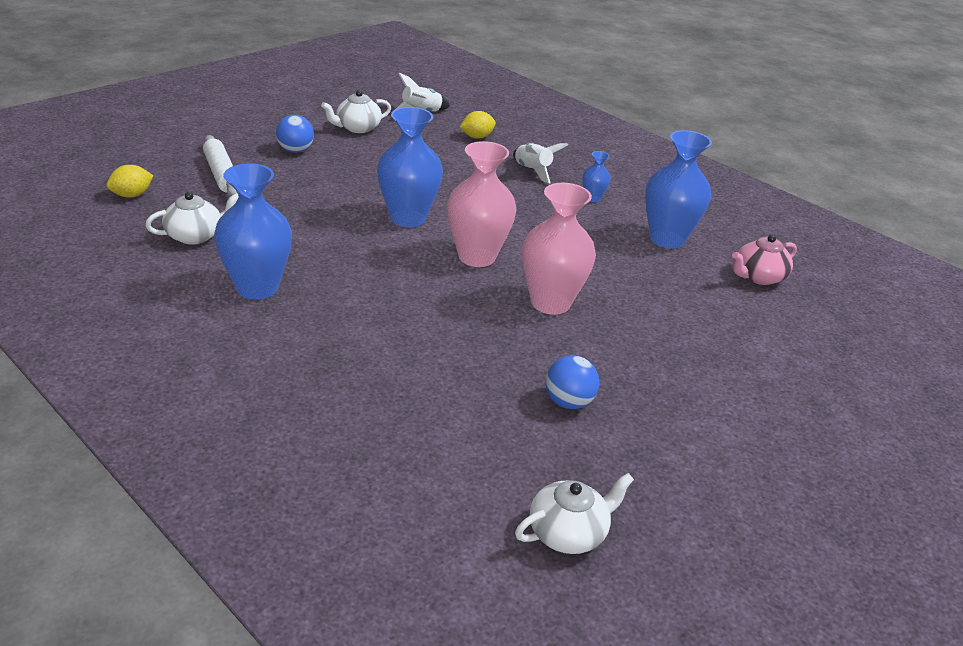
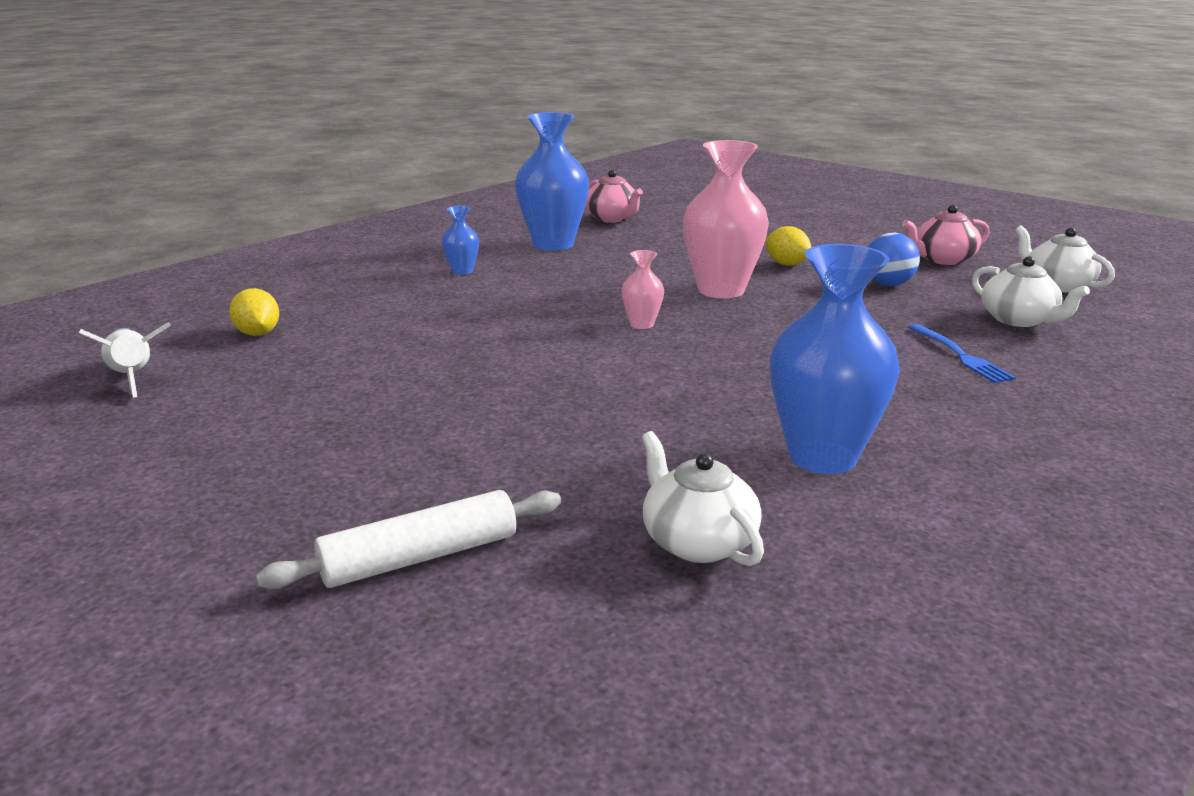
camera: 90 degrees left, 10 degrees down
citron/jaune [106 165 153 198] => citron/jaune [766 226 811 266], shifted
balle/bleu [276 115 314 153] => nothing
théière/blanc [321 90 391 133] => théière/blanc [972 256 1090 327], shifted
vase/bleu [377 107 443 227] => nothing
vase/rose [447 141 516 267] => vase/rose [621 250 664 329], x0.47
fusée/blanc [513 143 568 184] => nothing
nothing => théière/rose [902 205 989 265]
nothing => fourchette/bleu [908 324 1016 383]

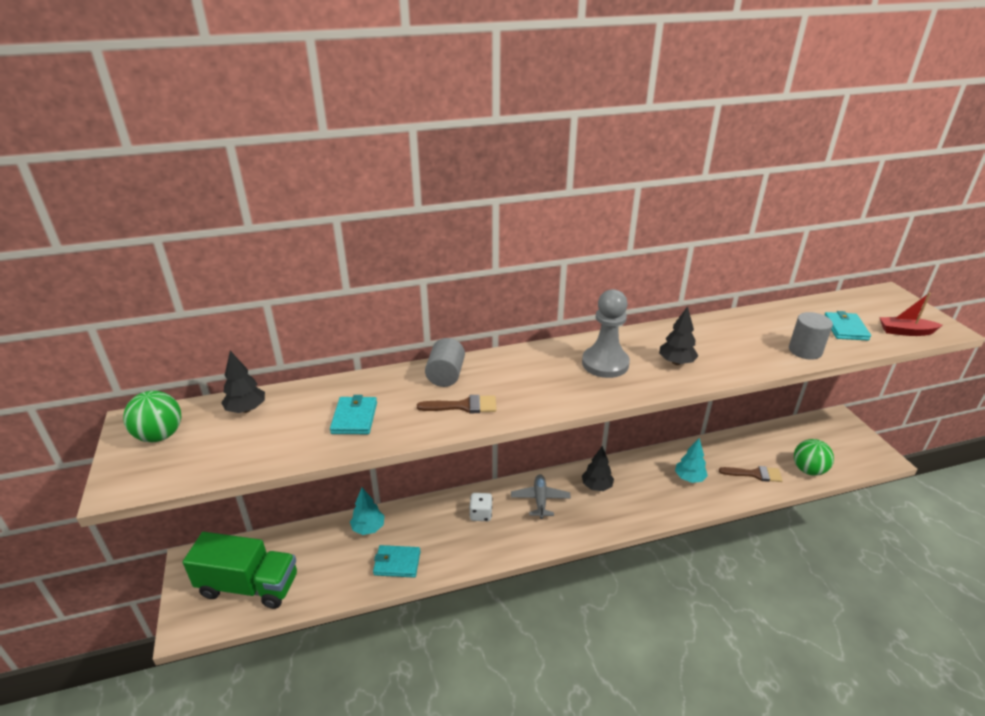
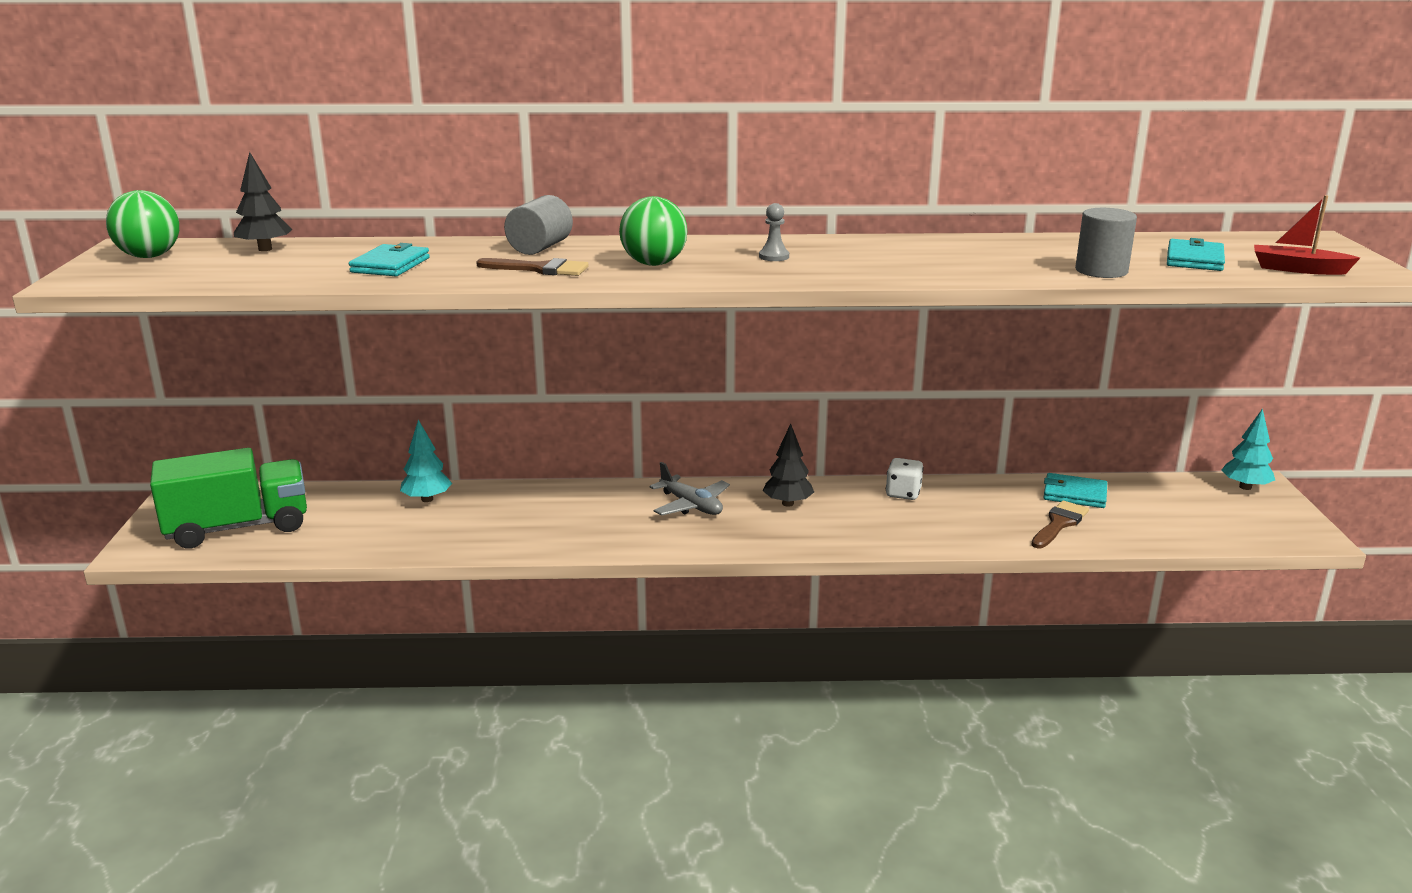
camera: 15 degrees right, 10 degrees down
camion/vert [183 532 297 609] => camion/vert [150 448 307 548], 45 degrees counterclockwise
portefeuille/turquoise [373 545 421 578] => portefeuille/turquoise [1043 473 1107 508], shifted
dé/blanc [469 493 493 521] => dé/blanc [886 458 924 500], shifted
avion/gris [511 474 571 519] => avion/gris [650 462 730 516], 120 degrees clockwise
pion/gris [582 289 630 378] => pion/gris [759 203 789 261], x0.43
arbre/noir [659 306 698 365] => nothing
arbre/turquoise [675 438 708 483] => arbre/turquoise [1222 408 1275 490], shifted
pinceau/marron [719 466 783 482] => pinceau/marron [1031 501 1089 548], 75 degrees counterclockwise
balle/vert [794 439 834 476] => balle/vert [619 196 687 266], shifted

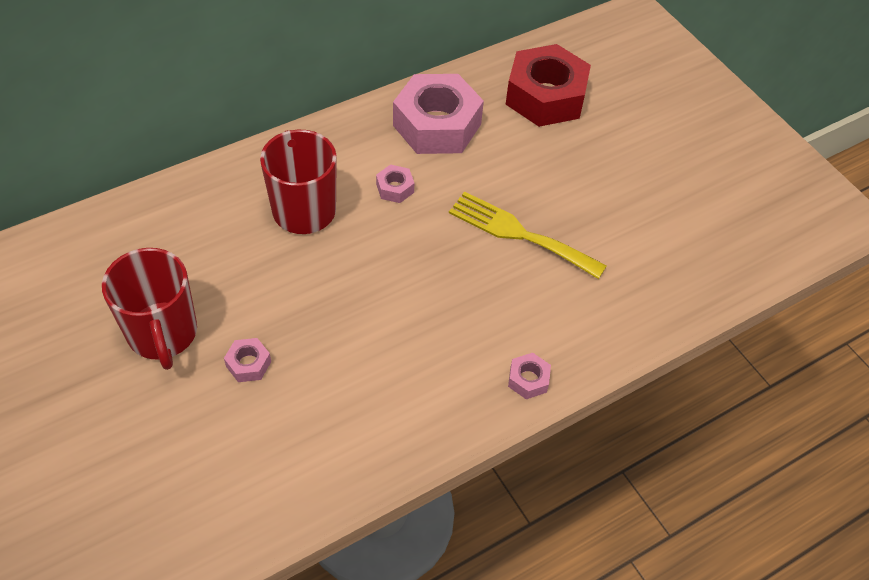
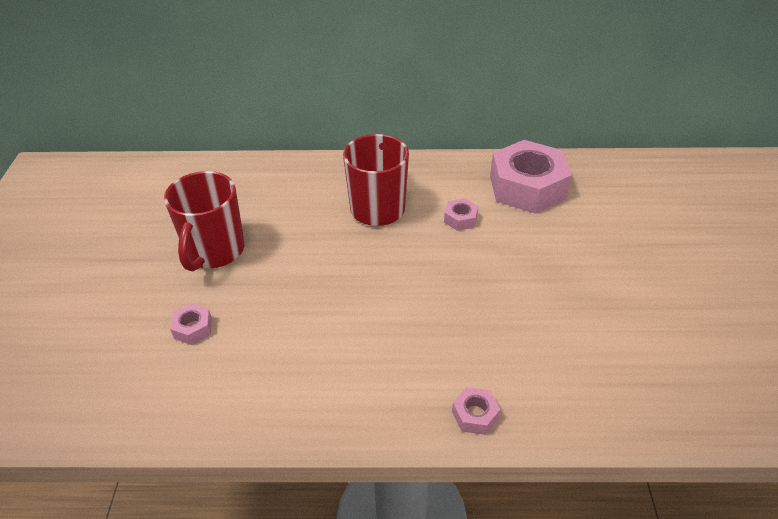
camera: 35 degrees right, 10 degrees down
écrou/rose [224 338 271 382] => écrou/rose [170 303 212 345], shifted
fourchette/jaune [449 191 607 279] => nothing
écrou/rouge [505 44 591 127] => nothing

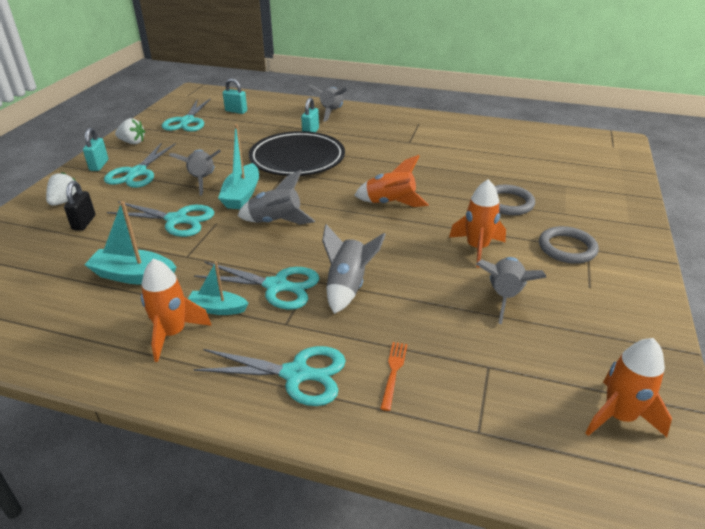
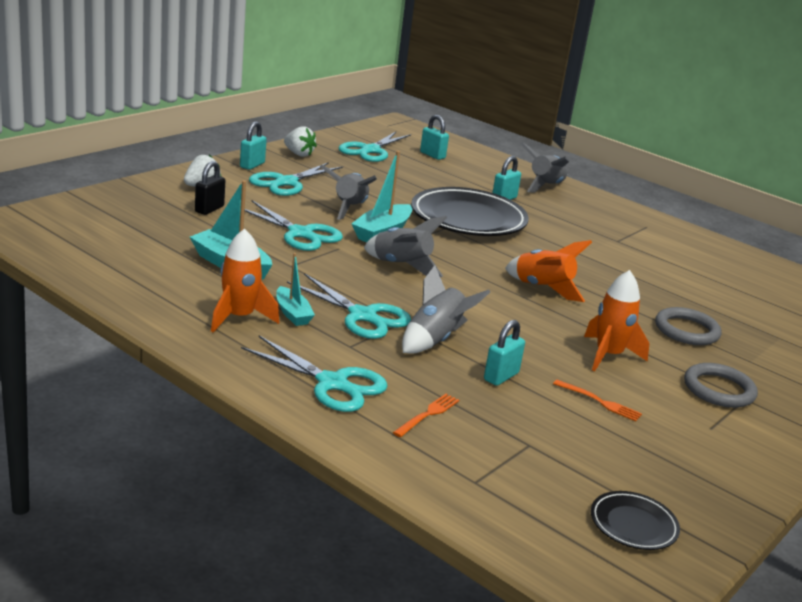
camera: 20 degrees right, 10 degrees down
bateau/turquoise [188 262 248 315] => bateau/turquoise [276 253 315 326], 150 degrees counterclockwise
fusée/gris [476 257 546 324] => fourchette/orange [553 380 642 421]
fusée/orange [586 338 672 437] => assiette/noir [591 491 680 550]
nothing => cadenas/turquoise [484 320 525 386]

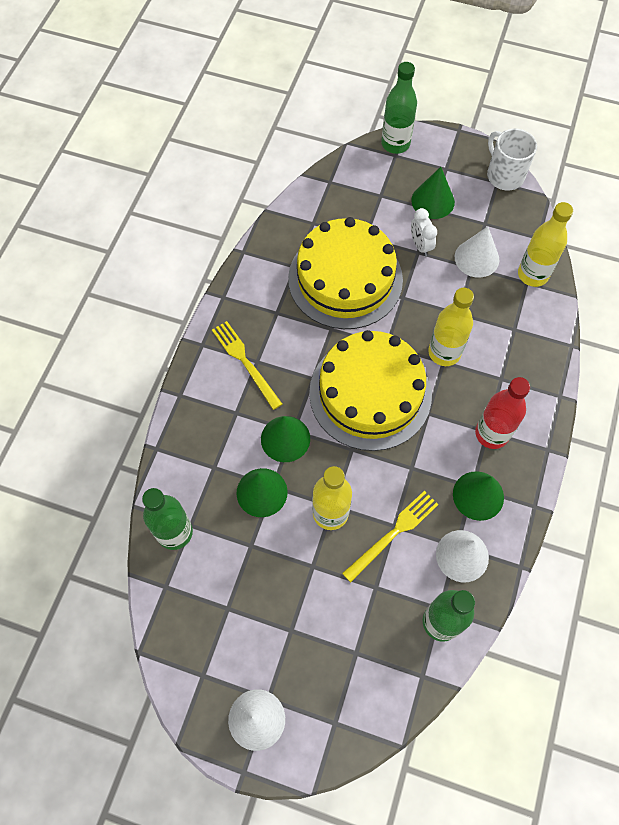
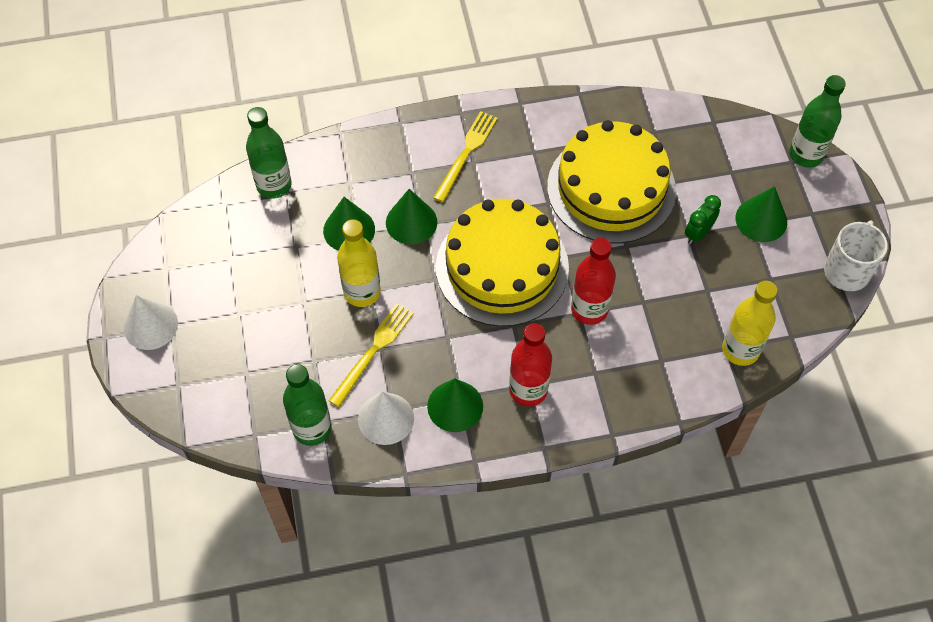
camera: 60 degrees right, 5 degrees down
fourchette/jaune [342 491 439 582] => fourchette/jaune [328 303 414 407], 75 degrees counterclockwise
réveil/blanc [411 208 437 256] => réveil/vert [685 195 721 244]
bouteille/jaune [428 288 474 366] => bouteille/rouge [571 238 616 325]
cône/blanc [455 227 499 278] => nothing

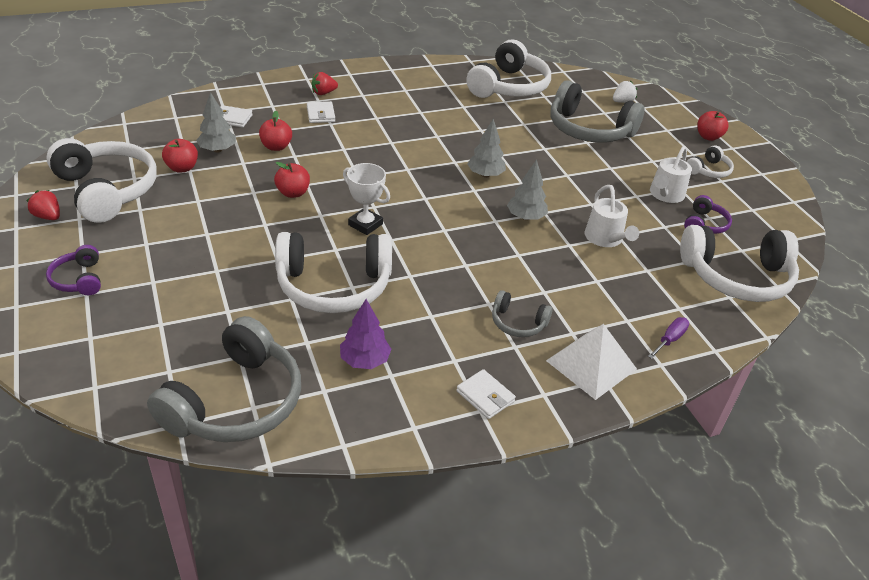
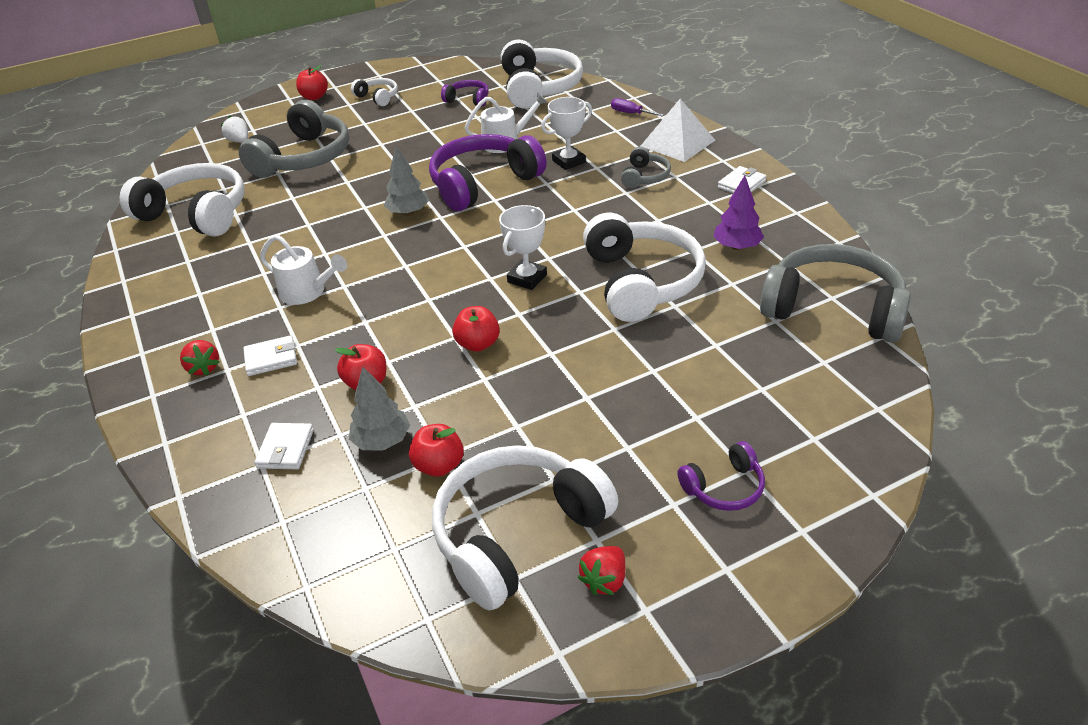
camera: 90 degrees left, 0 degrees up
arbre/gris [507 160 548 220] => casque audio/violet [429 134 547 211]
arrosoir/blanc [650 146 692 203] => arrosoir/blanc [260 234 347 305], shifted
nothing => trophée/blanc [541 97 592 170]

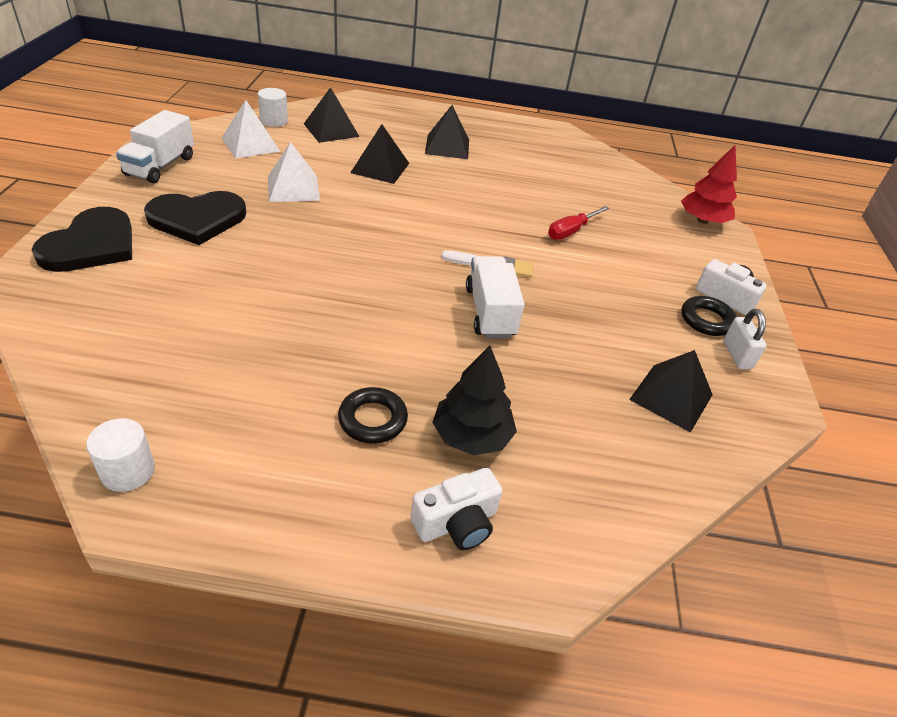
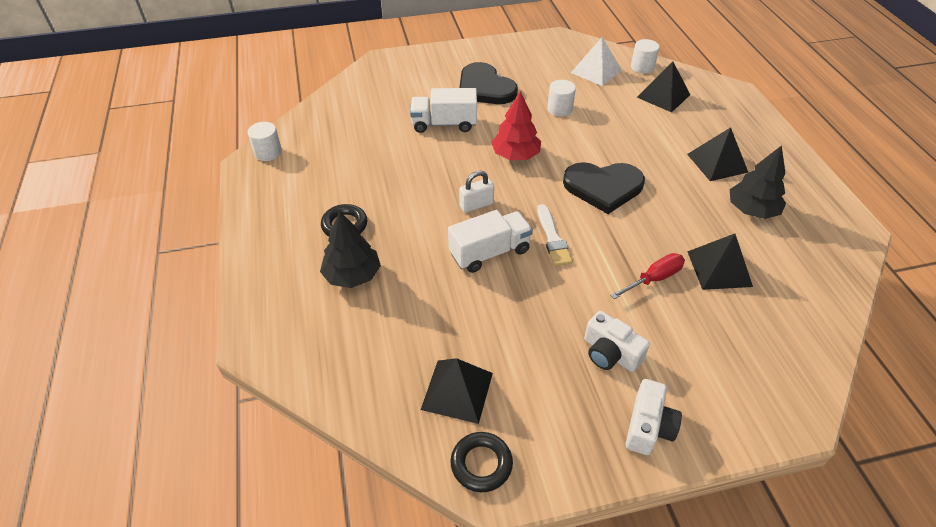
camera: 75 degrees right, 5 degrees up
cœur/noir [32 207 132 272] => cœur/noir [563 162 645 214], shifted
camion/blanc [116 110 194 183] => camion/blanc [410 88 477 133], shifted
pyramide/blanc [268 142 320 202] => cylindre/blanc [547 80 576 117]
pyramide/noir [350 124 409 184] => pyramide/noir [687 234 753 290], shifted
appareil photo/blanc [410 468 502 550] => appareil photo/blanc [584 311 650 372], shifted
tournevis/rouge [548 206 610 240] => tournevis/rouge [610 253 685 299], 120 degrees clockwise
arbre/rouge [681 145 737 224] => arbre/rouge [491 91 541 160], shifted
anneau/noir [681 296 737 336] => anneau/noir [451 432 513 492], shifted
cadenas/blanc [723 309 767 369] => cadenas/blanc [459 171 494 213], shifted
nothing => arbre/noir [730 145 786 219]

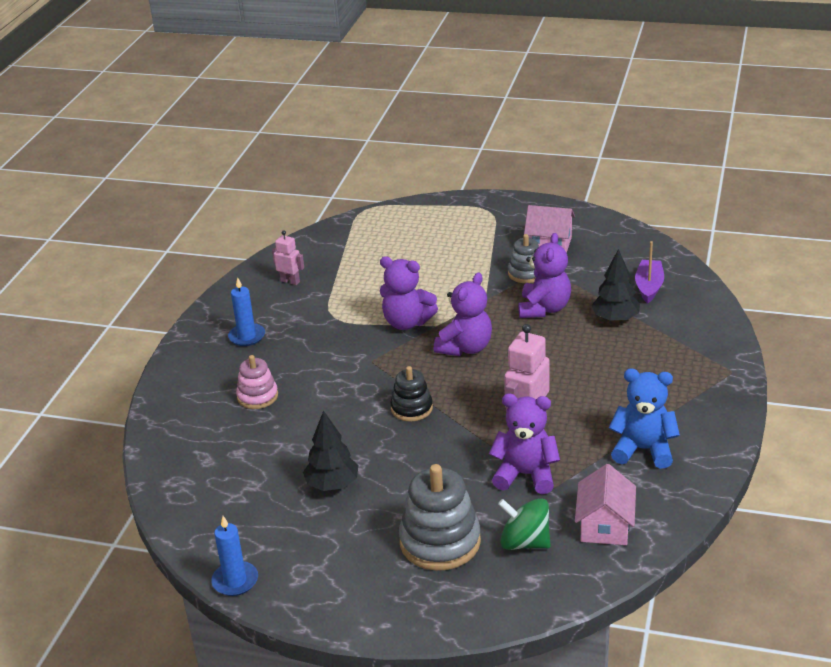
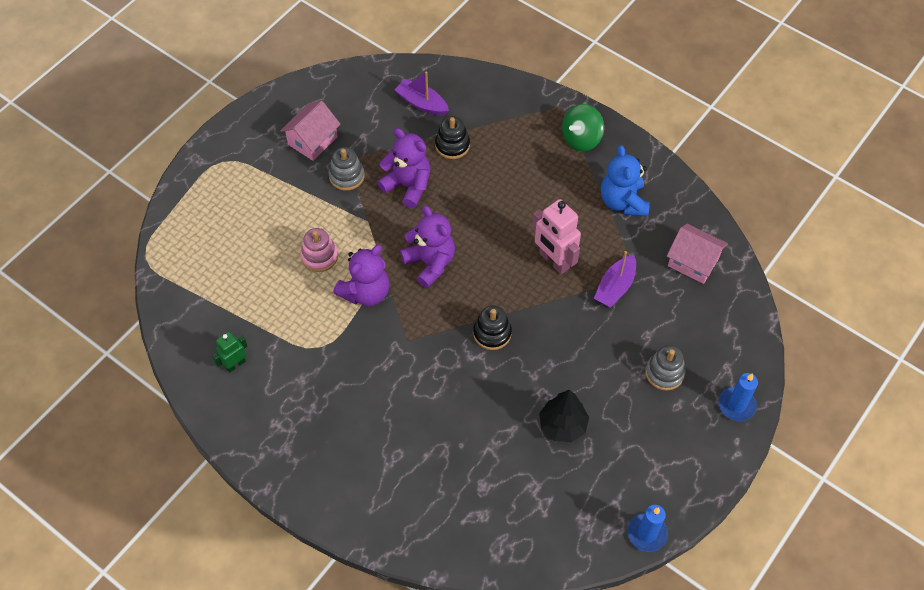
camera: 70 degrees left, 25 degrees up
bougie/bleu [228 277 265 346] => bougie/bleu [718 373 758 421], shifted
jouet à empiler/rose [236 355 278 409] => jouet à empiler/rose [300 228 338 272], shifted
robot/rose [272 230 304 285] => robot/vert [212 332 247 373]
jouet à empiler/gris [399 464 481 571] => jouet à empiler/gris [645 345 686 390], x0.59
ours en peluche/violet [489 393 560 494] => bateau/violet [594 251 636 308]
toupie/vert [498 498 551 550] => toupie/vert [562 104 604 151], shifted
arbre/noir [591 249 640 323] => jouet à empiler/noir [435 116 470 159]
ours en peluche/bleu [609 369 680 469] => ours en peluche/bleu [601 145 650 216], 45 degrees counterclockwise

